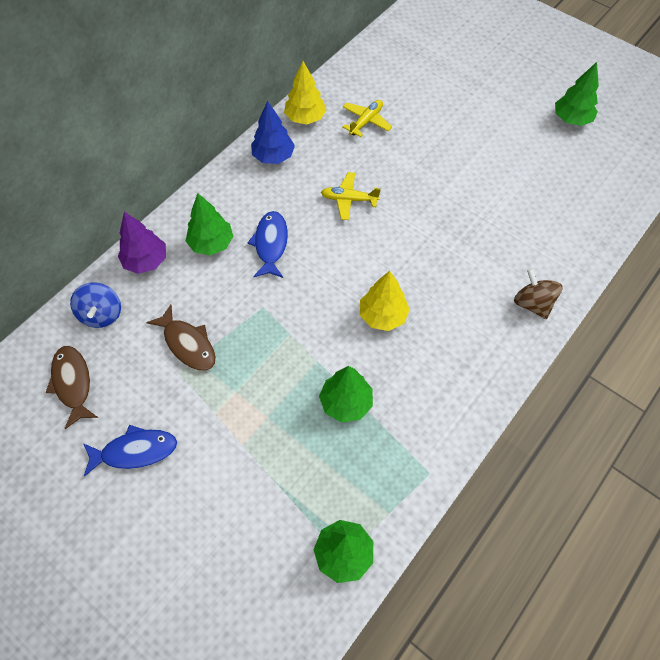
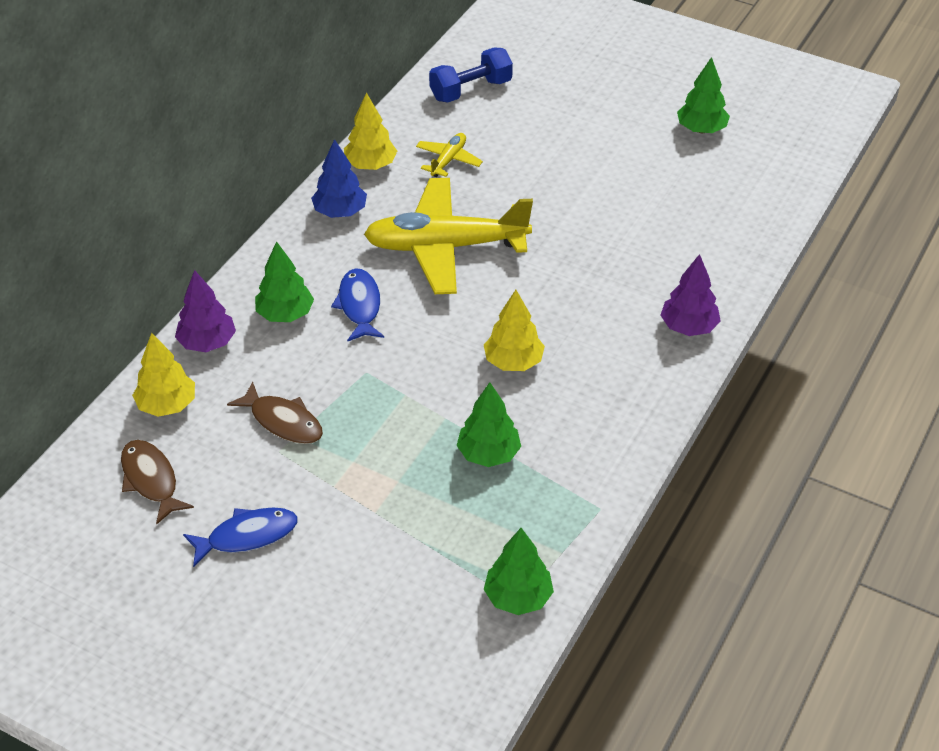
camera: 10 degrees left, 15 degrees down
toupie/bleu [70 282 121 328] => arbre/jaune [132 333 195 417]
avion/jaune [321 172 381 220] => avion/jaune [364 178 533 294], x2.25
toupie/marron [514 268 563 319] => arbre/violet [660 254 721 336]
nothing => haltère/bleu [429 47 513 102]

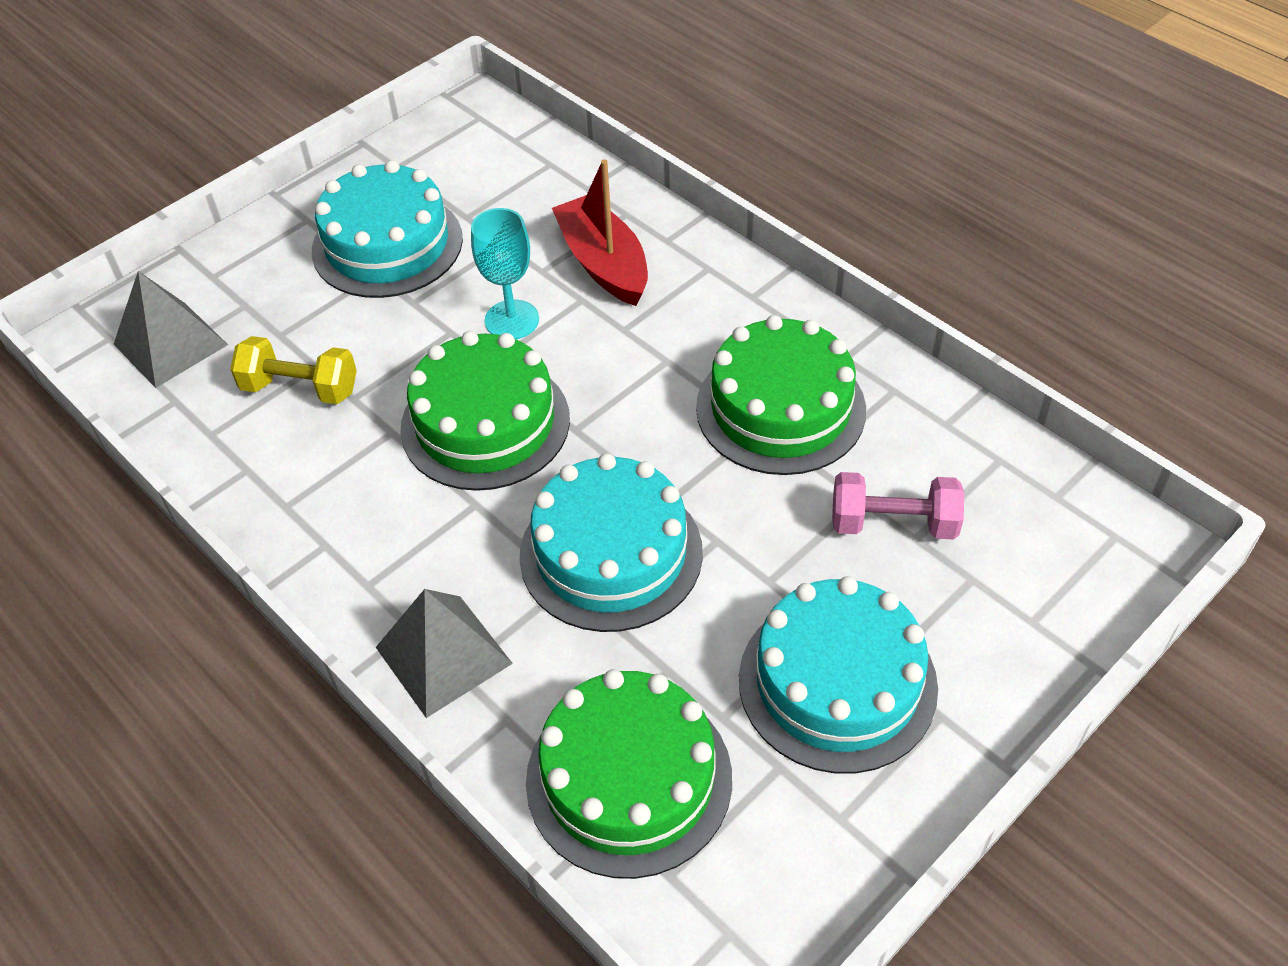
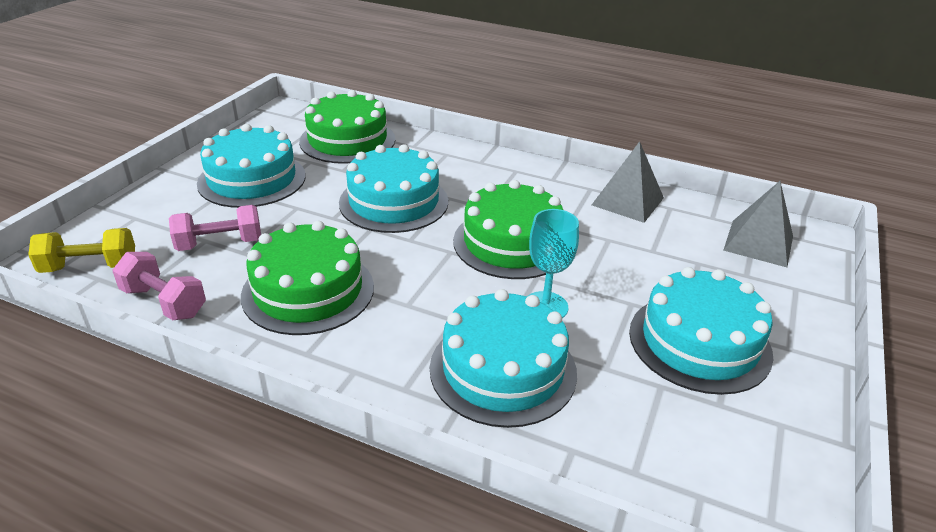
camera: 155 degrees right, 15 degrees down
haltère/jaune [230 336 357 404] => haltère/jaune [28 228 135 273], shifted
pyramide/gris [376 589 513 718] => pyramide/gris [592 141 664 223], shifted
bateau/rouge [552 159 648 306] => gâteau/turquoise [430 289 577 428]
nothing => haltère/rose [112 252 206 320]

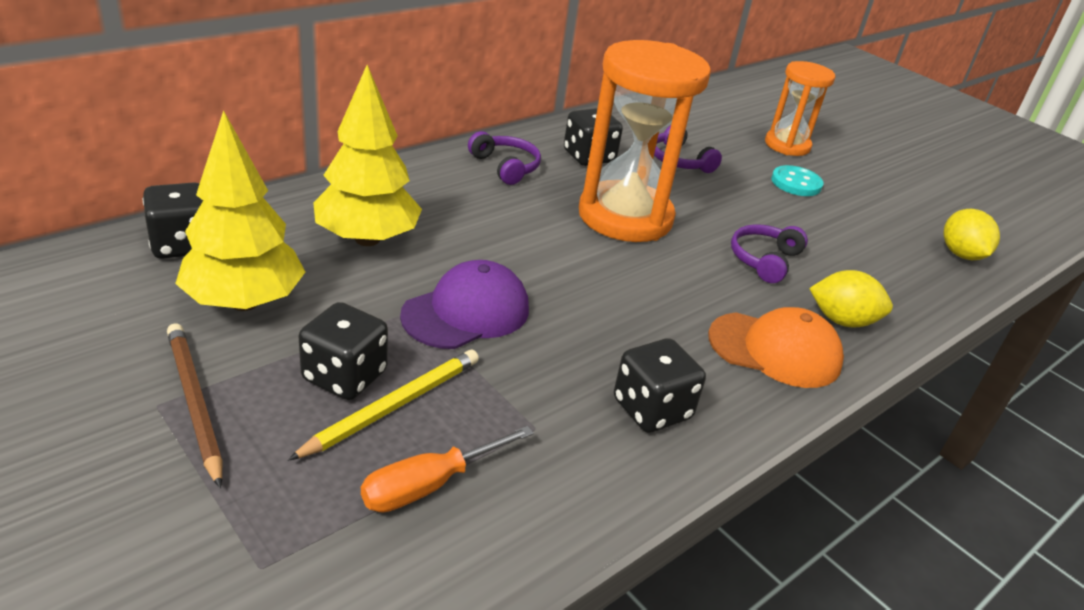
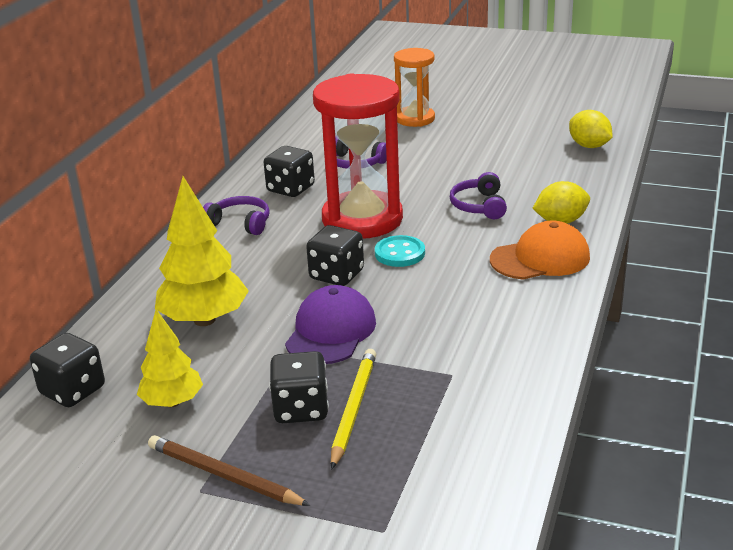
camera: 25 degrees left, 5 degrees down
arbre/jaune [175 110 305 311] => arbre/jaune [137 309 203 407], x0.63
tournevis/orange [361 426 534 513] => nothing
sablier/orange [579 40 711 242] => sablier/rouge [313 73 403 239]
dé/noir [614 338 706 433] => dé/noir [306 225 364 286], shifted
bouton/turquoise [771 165 824 196] => bouton/turquoise [375 235 425 267], shifted

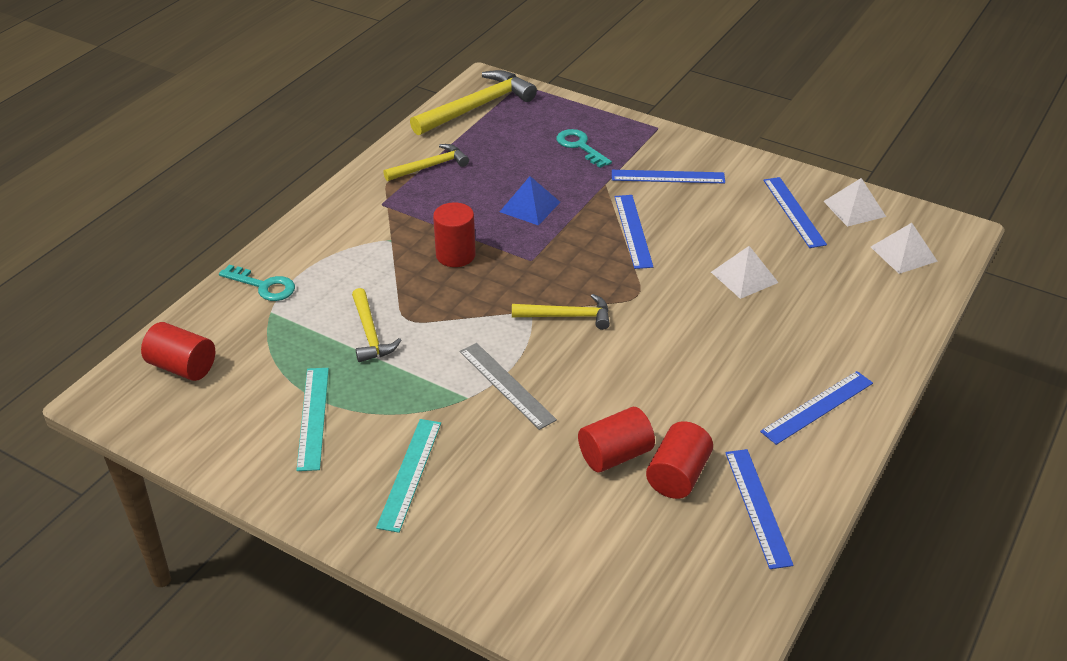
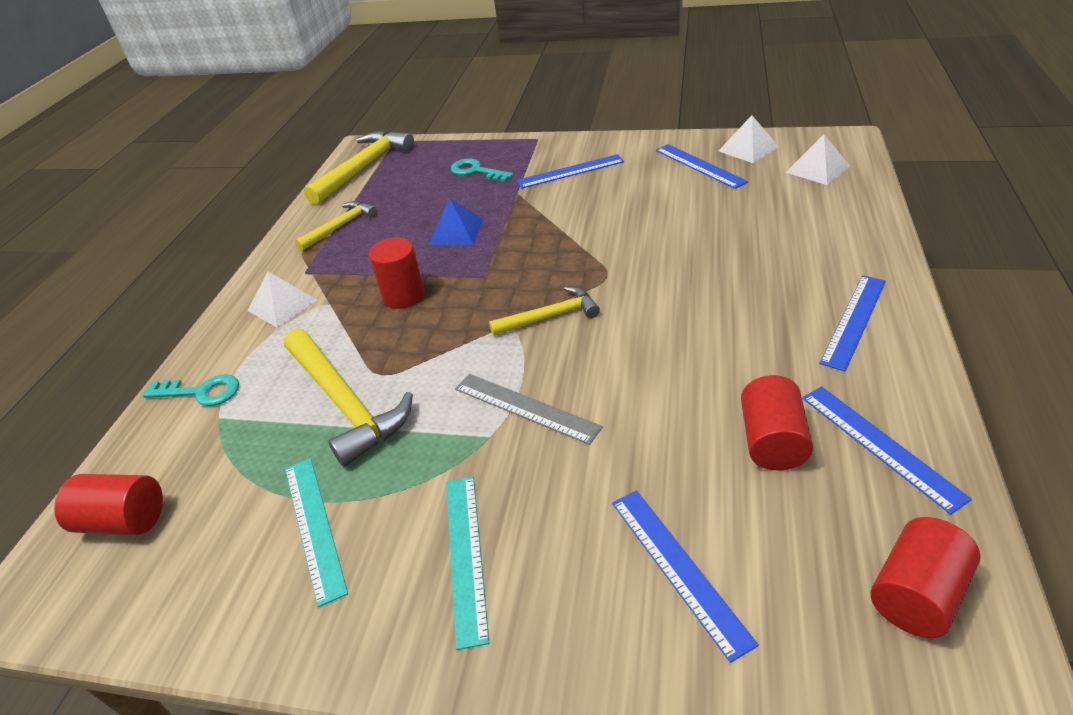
camera: 15 degrees left, 0 degrees up
marteau/jaune [352 288 401 362] => marteau/jaune [284 329 413 467], x1.68
cylindre/rouge [578 407 655 473] => cylindre/rouge [871 517 981 638], shifted
règle/bleu [614 195 653 269] => règle/bleu [612 490 759 663], shifted
pyramide/blanc [711 246 779 299] => pyramide/blanc [248 272 317 328], shifted

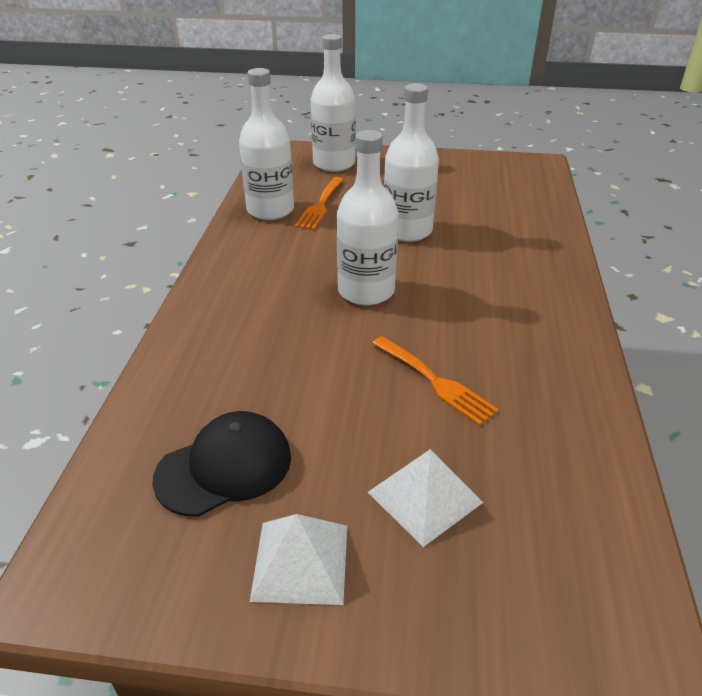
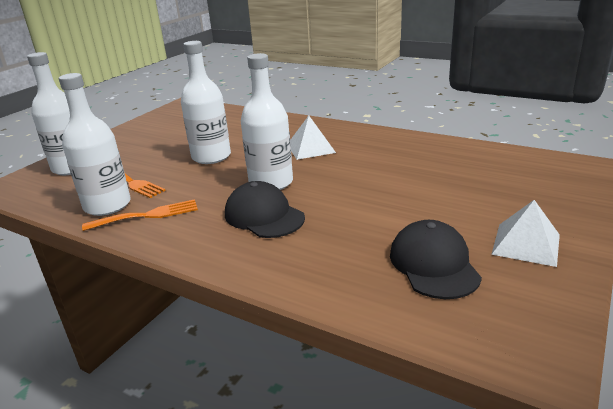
camera: 65 degrees left, 10 degrees down
pyramide/blanc [368 449 483 547] => pyramide/blanc [290 116 336 160], shifted
fourchette/orange [372 336 499 426] => fourchette/orange [82 199 198 231], shifted
nothing => casquette/noir [225 181 305 238]

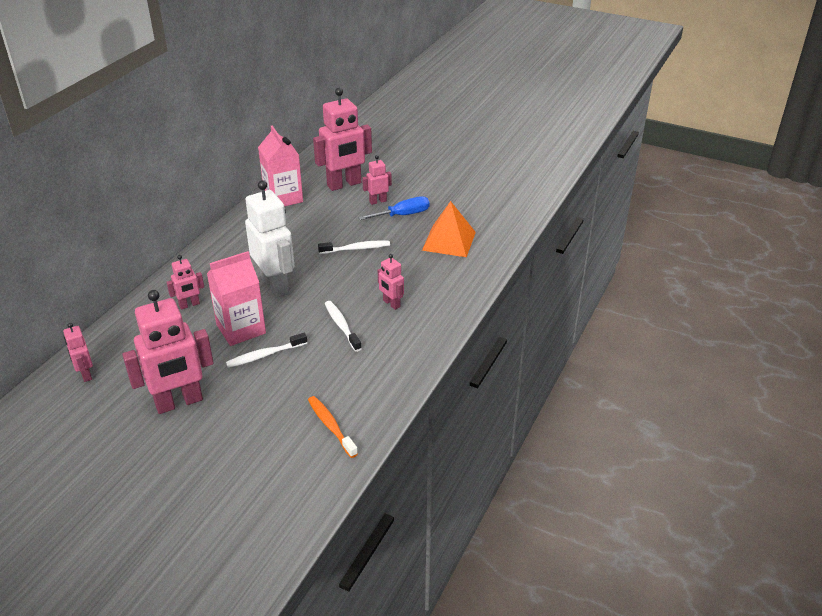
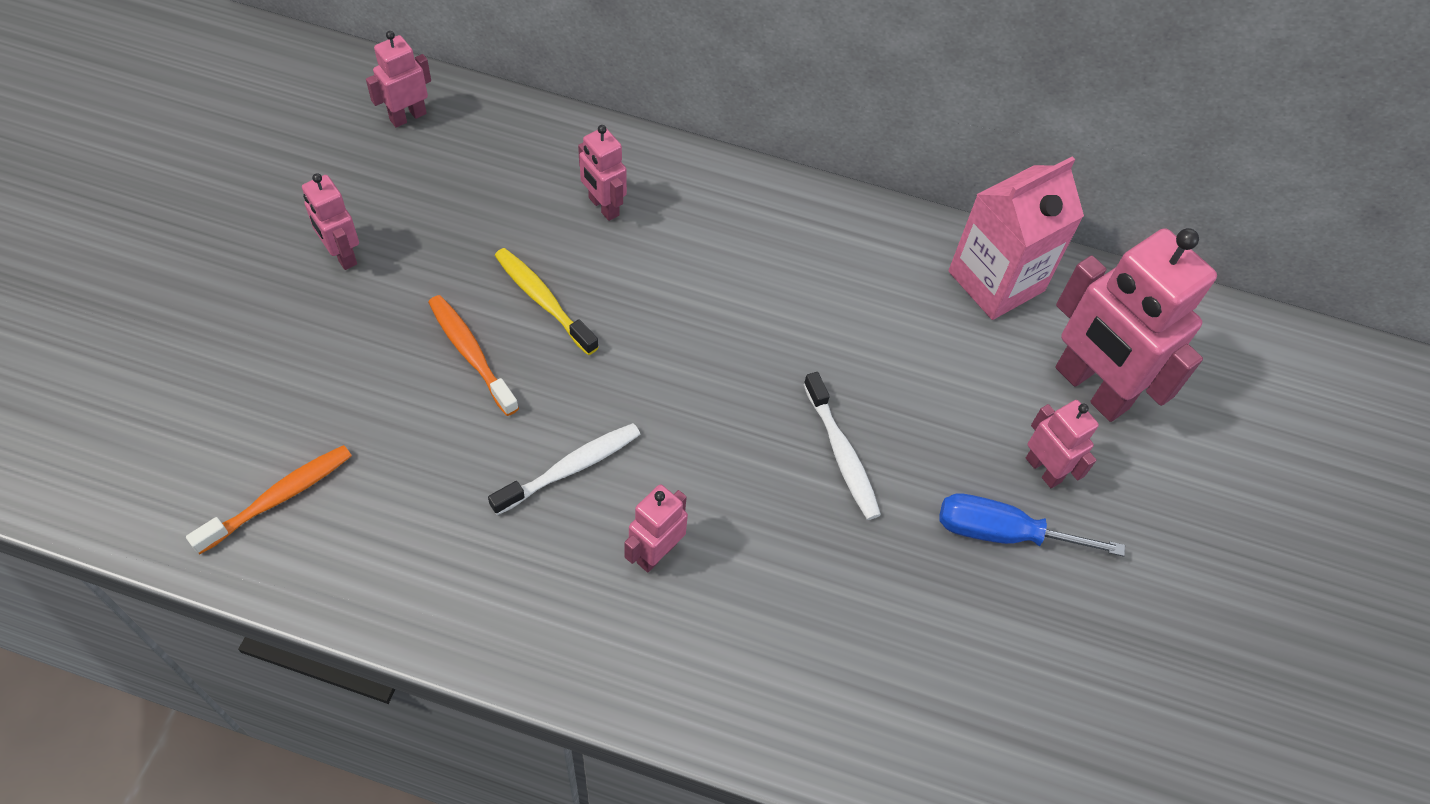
camera: 75 degrees right, 20 degrees up
robot/rose [122 290 214 414] => robot/rose [302 173 359 270], x0.49
brique de lait/rose [207 251 266 346] => brosse à dents/jaune [494 248 599 355]
brosse à dents/blanc [226 333 307 368] => brosse à dents/orange [428 295 519 416]
robot/blanc [245 180 295 298] => nothing
tournevis/bleu [358 196 430 220] => tournevis/bleu [939 493 1125 557], 135 degrees clockwise
pyramide/orange [422 201 476 257] => nothing

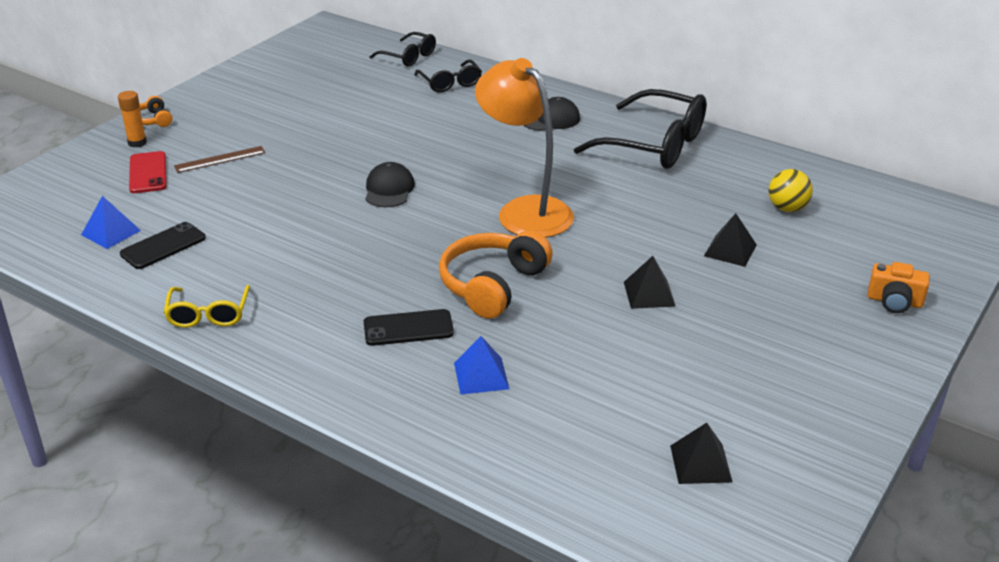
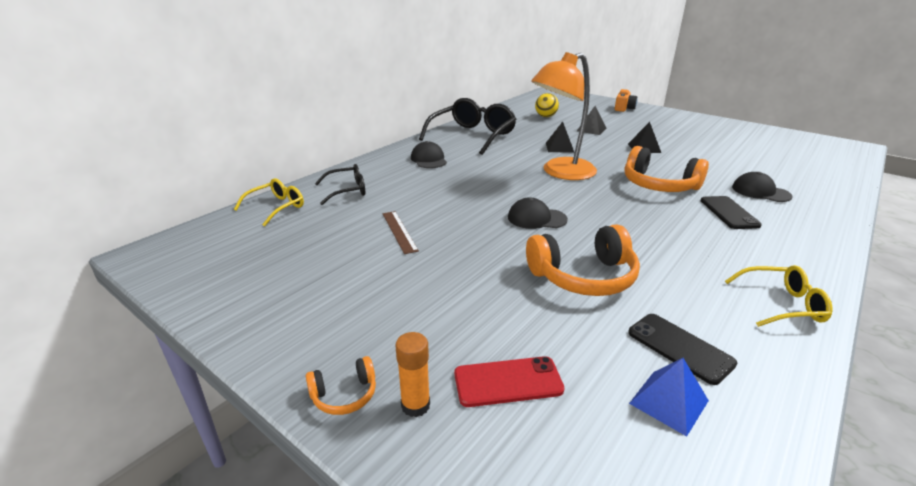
camera: 85 degrees left, 5 degrees down
règle/marron [174 146 266 173] => règle/marron [383 211 419 254], shifted
lunettes/noir [369 32 436 66] => lunettes/jaune [234 178 304 226]
pyramide/bleu [454 336 509 395] => casquette/noir [732 172 793 202]
pyramide/noir [670 423 733 484] => pyramide/noir [546 122 575 153], shifted
nothing => casque audio/orange [526 224 640 296]

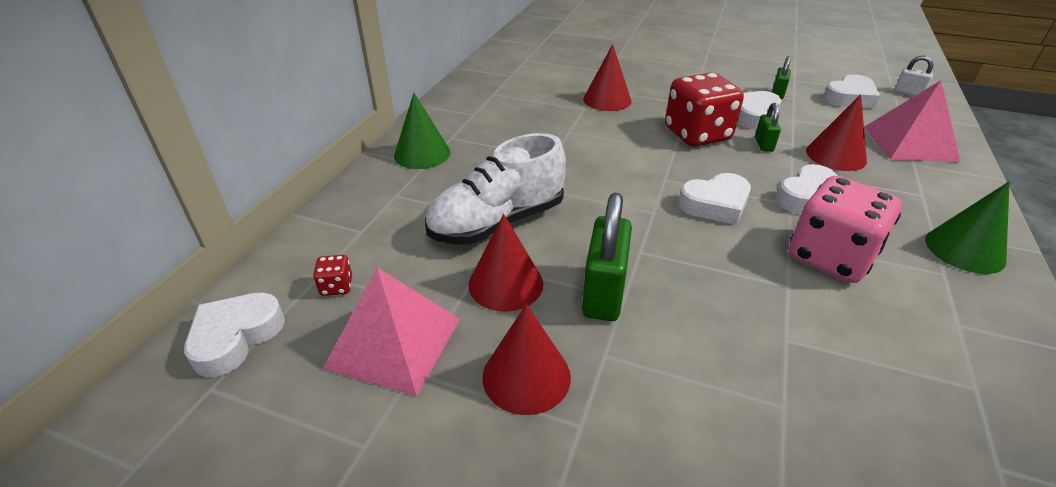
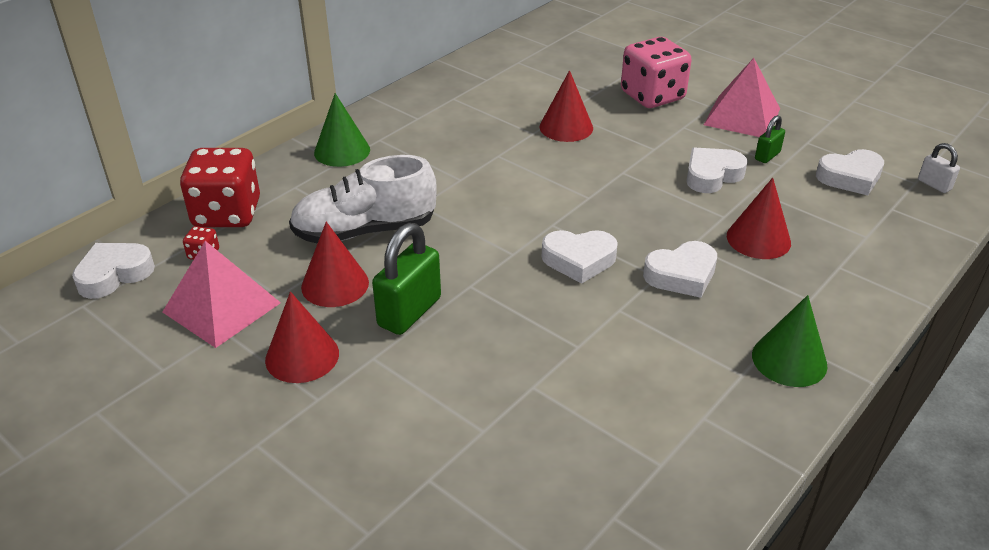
camera: 20 degrees right, 0 degrees up
dé/rouge [665 73 744 147] => dé/rouge [180 148 260 227], shifted
cadenas/vert [755 103 781 152] => nothing
dé/rose [789 176 902 283] => dé/rose [621 37 692 108], shifted
pyramide/rose [865 80 960 162] => pyramide/rose [704 58 780 137], shifted

